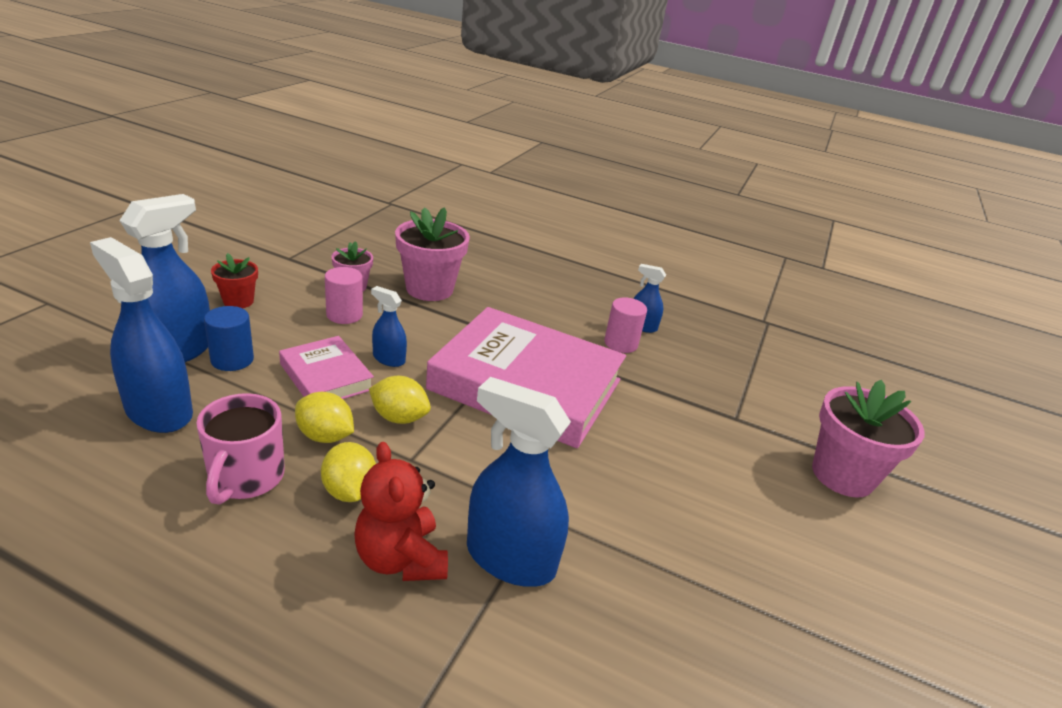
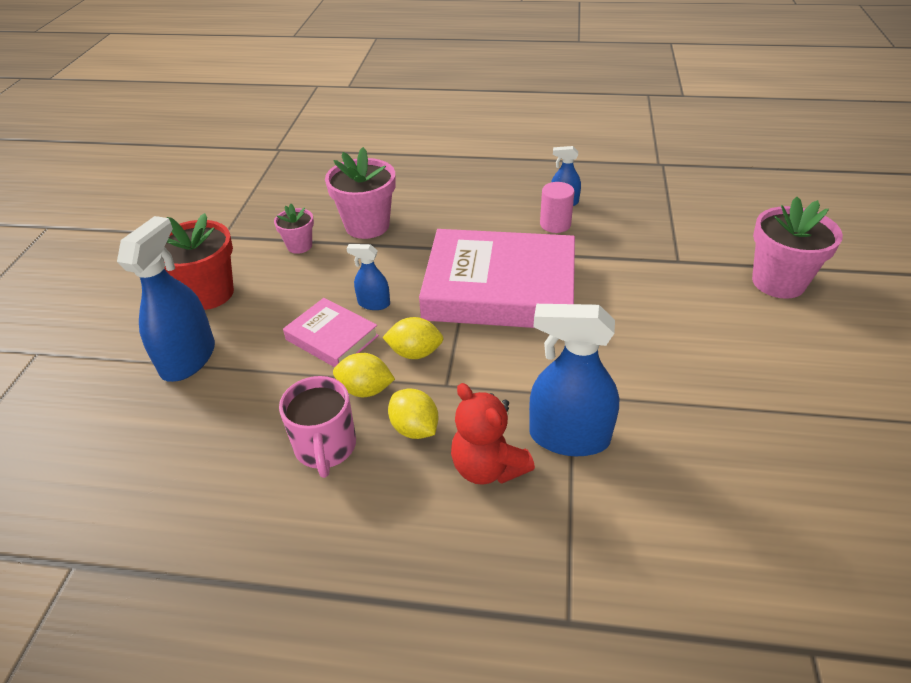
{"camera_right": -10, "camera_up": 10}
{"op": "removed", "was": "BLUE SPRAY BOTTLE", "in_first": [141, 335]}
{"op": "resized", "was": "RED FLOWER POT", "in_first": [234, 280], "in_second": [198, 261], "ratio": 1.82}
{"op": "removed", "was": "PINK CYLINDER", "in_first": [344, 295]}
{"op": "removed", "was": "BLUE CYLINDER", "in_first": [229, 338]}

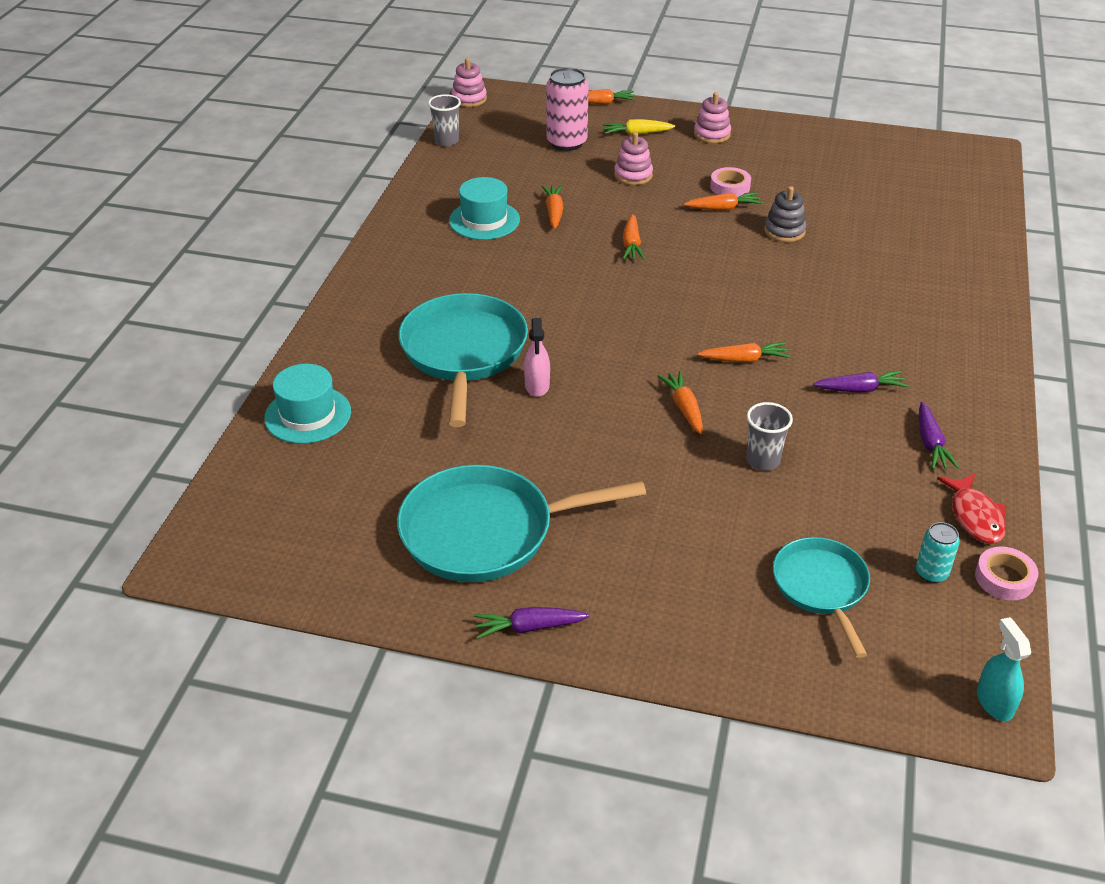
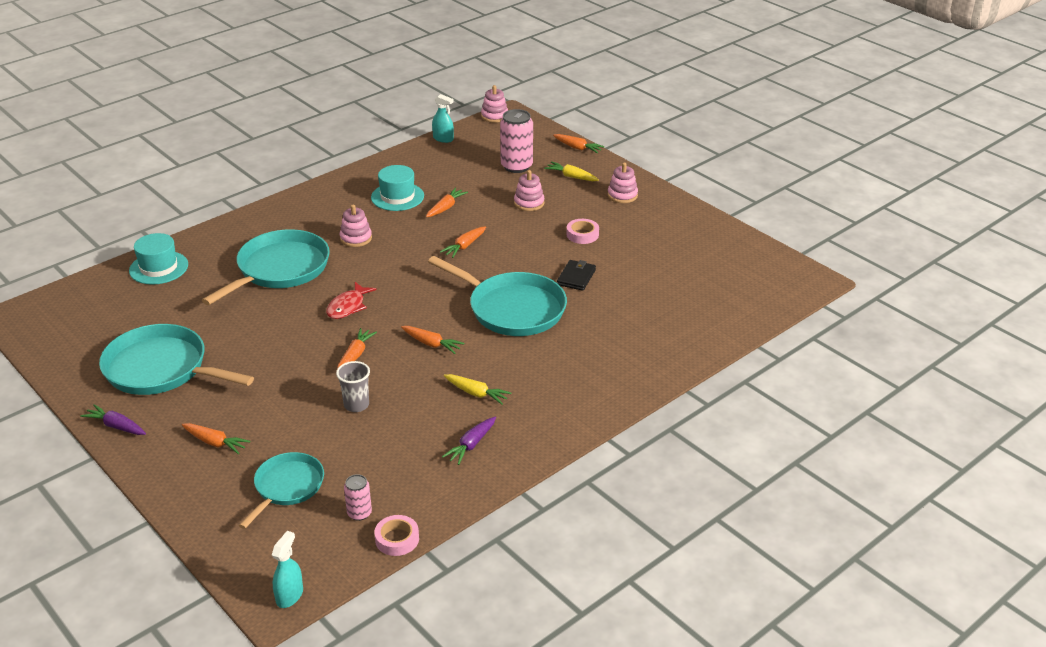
{"camera_right": 35, "camera_up": -5}
{"op": "replaced", "was": "GREY CUP", "now": "TURQUOISE SPRAY BOTTLE", "in_first": [444, 120], "in_second": [443, 118]}
{"op": "replaced", "was": "GREY STACKING TOY", "now": "BLACK WALLET", "in_first": [785, 214], "in_second": [576, 275]}
{"op": "moved", "was": "ORANGE CARROT", "in_first": [723, 201], "in_second": [216, 438]}
{"op": "removed", "was": "PINK SPRAY BOTTLE", "in_first": [537, 357]}
{"op": "recoloured", "was": "PURPLE CARROT", "now": "YELLOW CARROT", "in_first": [861, 382], "in_second": [477, 389]}
{"op": "moved", "was": "RED FISH", "in_first": [971, 508], "in_second": [351, 300]}
{"op": "recoloured", "was": "TURQUOISE CAN", "now": "PINK CAN", "in_first": [938, 552], "in_second": [358, 497]}
{"op": "added", "now": "PINK STACKING TOY", "in_second": [356, 226]}
{"op": "added", "now": "TURQUOISE PAN", "in_second": [497, 296]}

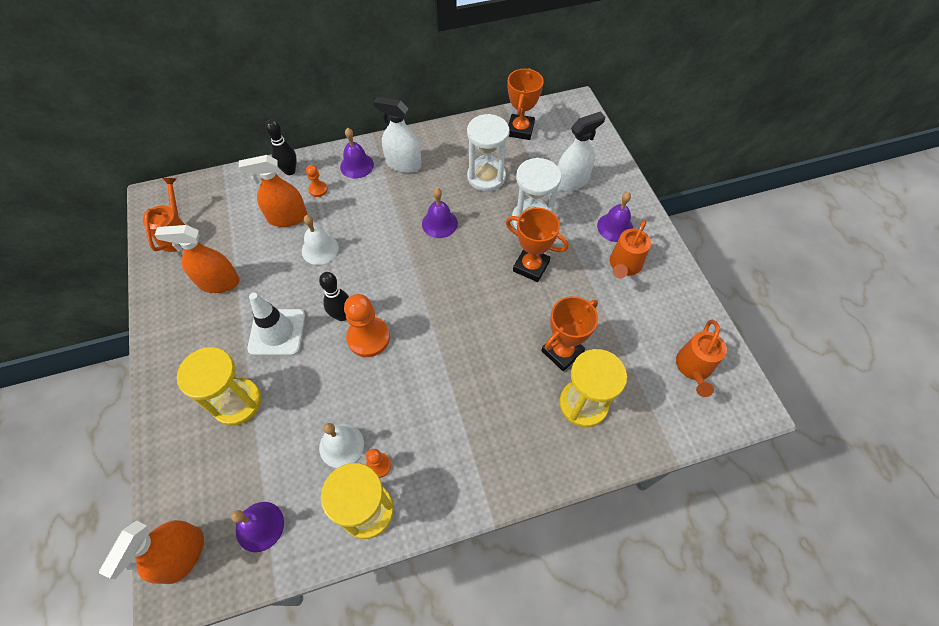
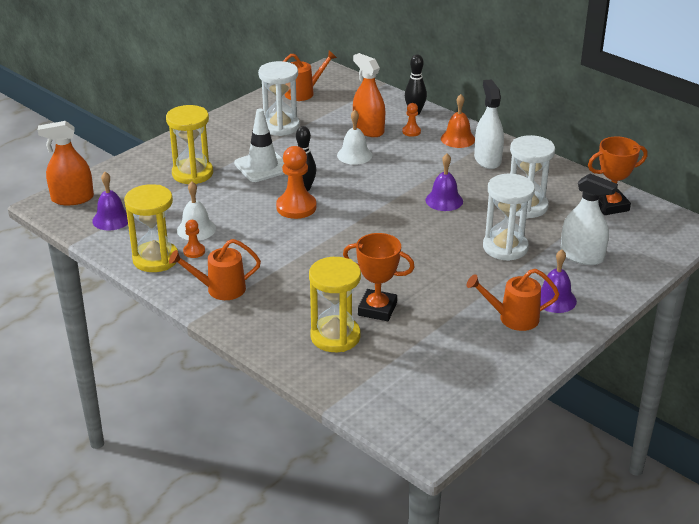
{"camera_right": 60, "camera_up": -25}
{"op": "recoloured", "was": "PURPLE BELL", "now": "ORANGE BELL", "in_first": [357, 153], "in_second": [458, 121]}
{"op": "removed", "was": "ORANGE TROPHY", "in_first": [537, 245]}
{"op": "replaced", "was": "ORANGE SPRAY BOTTLE", "now": "WHITE HOURGLASS", "in_first": [197, 259], "in_second": [279, 98]}
{"op": "moved", "was": "ORANGE WATERING CAN", "in_first": [701, 358], "in_second": [215, 269]}

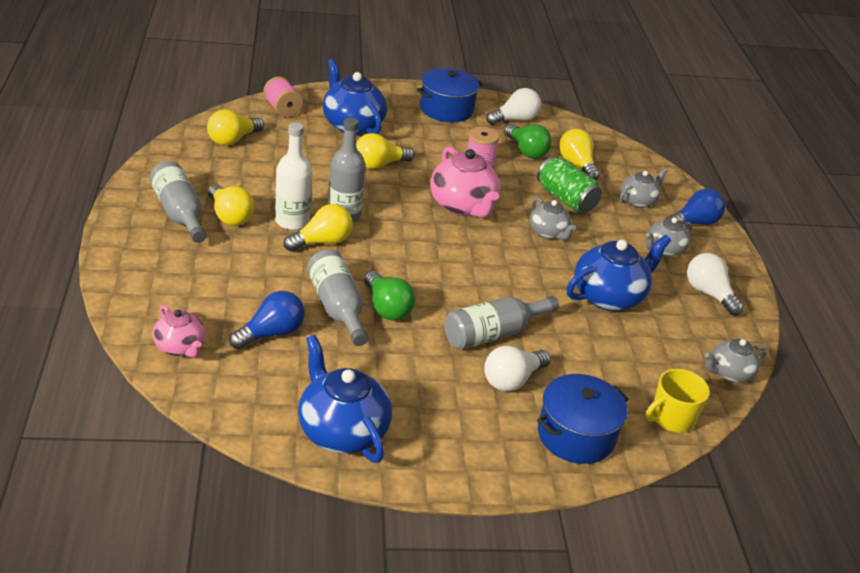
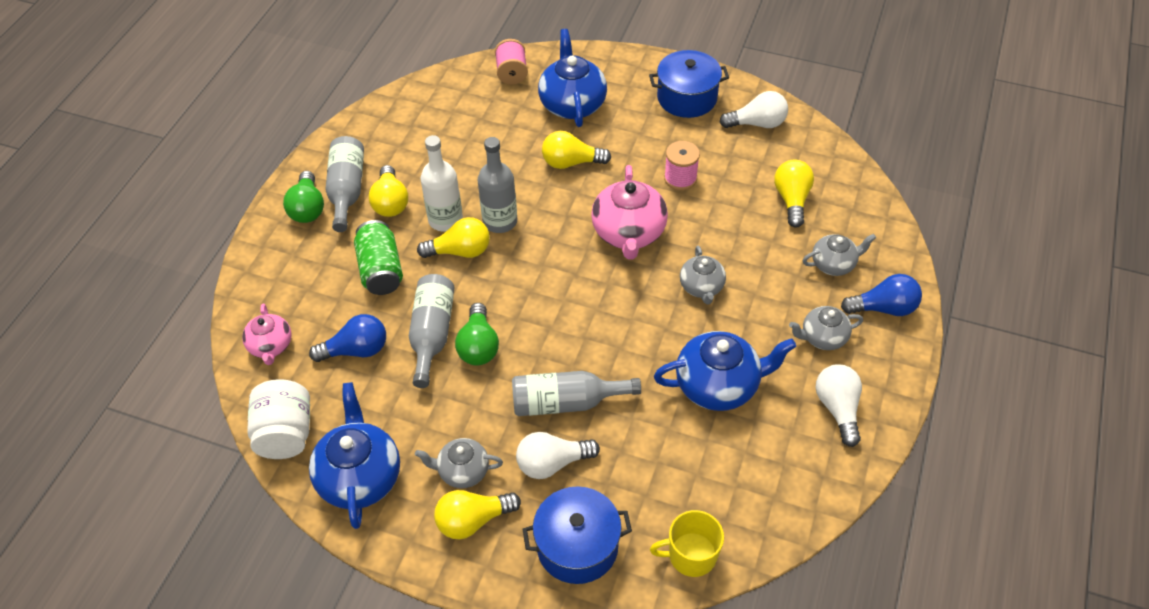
{"camera_right": 30, "camera_up": 15}
{"op": "moved", "was": "YELLOW LIGHT BULB", "in_first": [235, 127], "in_second": [477, 515]}
{"op": "moved", "was": "GREEN LIGHT BULB", "in_first": [528, 141], "in_second": [303, 197]}
{"op": "moved", "was": "GREEN CAN", "in_first": [569, 184], "in_second": [378, 257]}
{"op": "moved", "was": "GREY TEAPOT", "in_first": [736, 360], "in_second": [459, 463]}
{"op": "added", "now": "WHITE JAR", "in_second": [278, 419]}

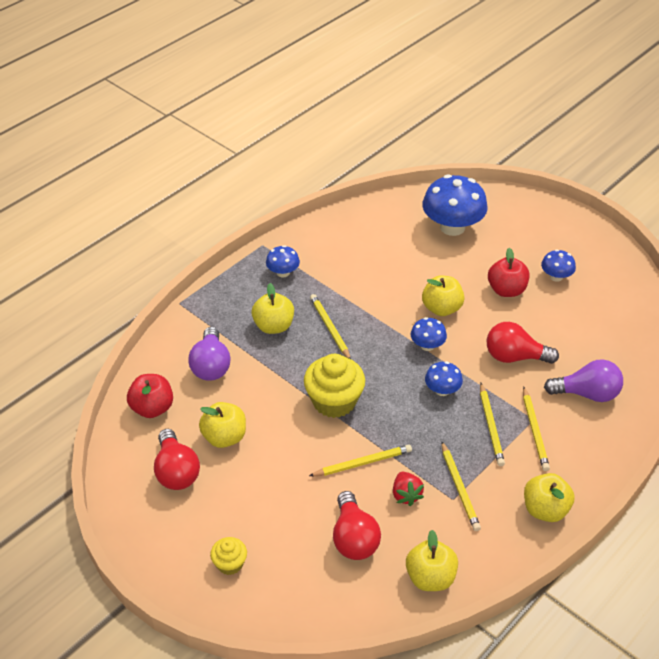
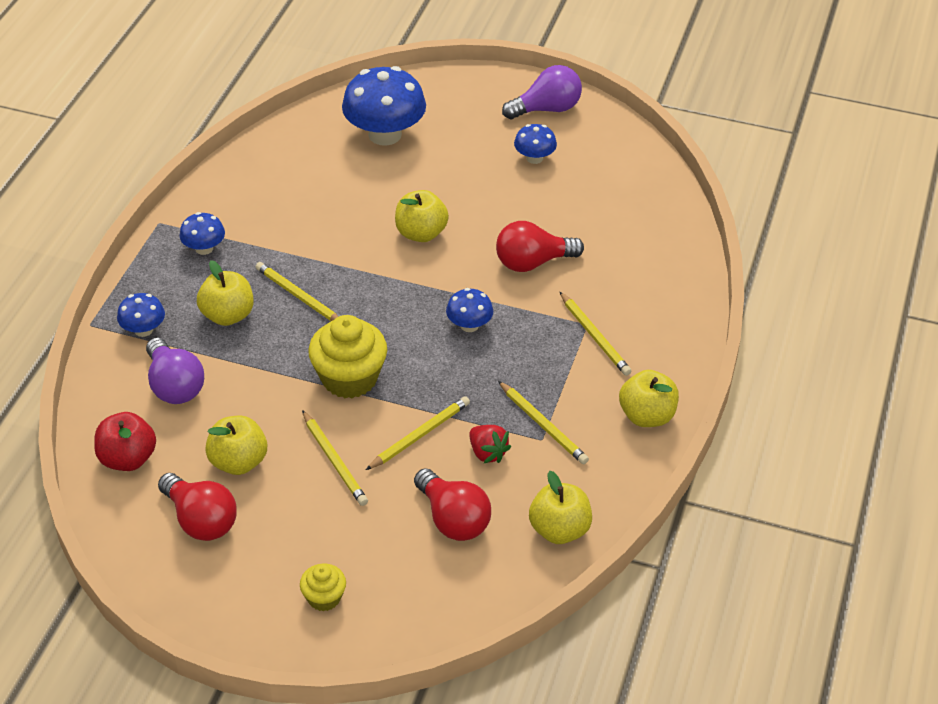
{"camera_right": -25, "camera_up": 0}
{"op": "removed", "was": "RED APPLE", "in_first": [508, 272]}
{"op": "moved", "was": "BLUE MUSHROOM", "in_first": [429, 334], "in_second": [141, 315]}
{"op": "moved", "was": "PURPLE LIGHT BULB", "in_first": [583, 380], "in_second": [542, 92]}
{"op": "moved", "was": "YELLOW PENCIL", "in_first": [492, 424], "in_second": [335, 458]}

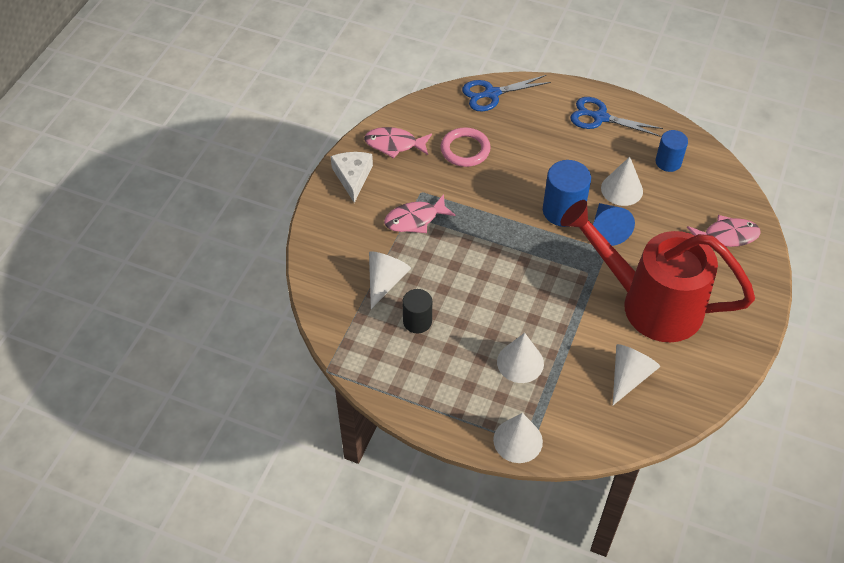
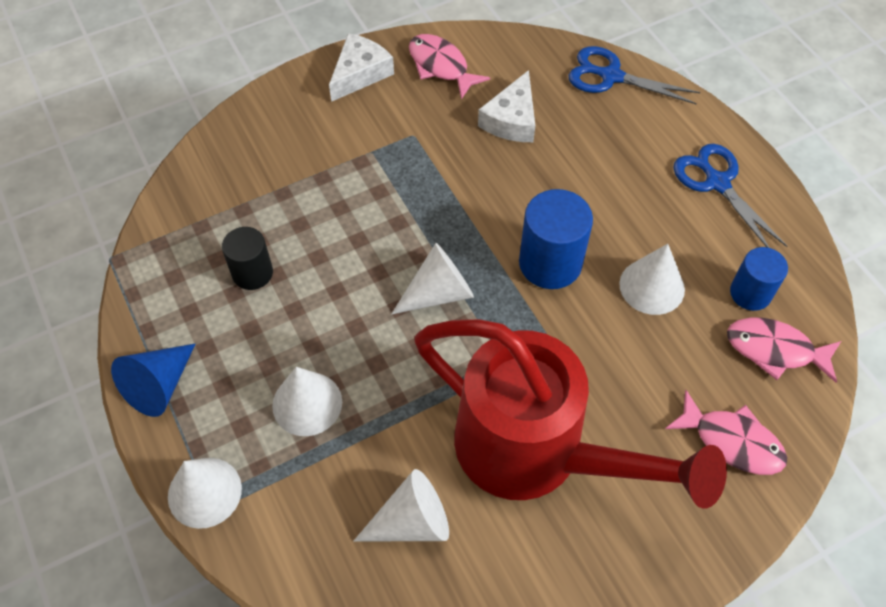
{"camera_right": 40, "camera_up": 5}
{"op": "replaced", "was": "PINK RING", "now": "WHITE CHEESE", "in_first": [465, 147], "in_second": [506, 106]}
{"op": "moved", "was": "PINK FISH", "in_first": [420, 213], "in_second": [784, 350]}
{"op": "turned", "was": "RED WATERING CAN", "in_first": [657, 271], "in_second": [571, 414], "clockwise": 150}
{"op": "moved", "was": "BLUE CONE", "in_first": [614, 224], "in_second": [153, 380]}
{"op": "moved", "was": "WHITE CONE", "in_first": [390, 280], "in_second": [433, 278]}

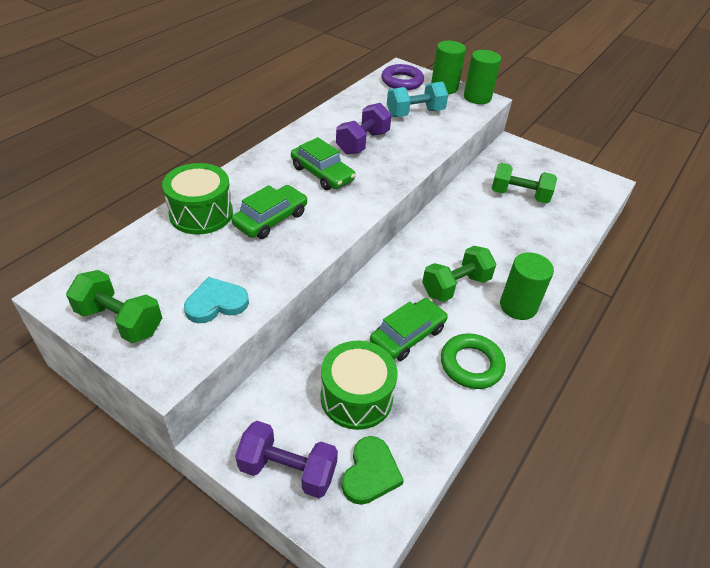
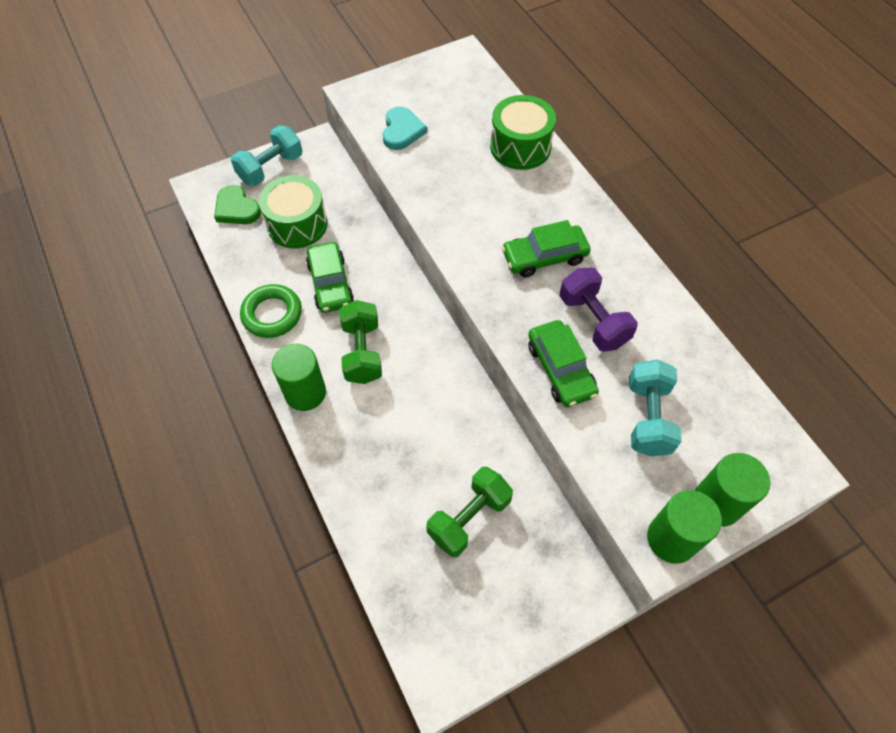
{"camera_right": 120, "camera_up": 15}
{"op": "removed", "was": "PURPLE RING", "in_first": [402, 77]}
{"op": "moved", "was": "GREEN CAR", "in_first": [269, 212], "in_second": [563, 363]}
{"op": "removed", "was": "GREEN DUMBBELL", "in_first": [114, 306]}
{"op": "recoloured", "was": "PURPLE DUMBBELL", "now": "TURQUOISE DUMBBELL", "in_first": [286, 459], "in_second": [266, 156]}

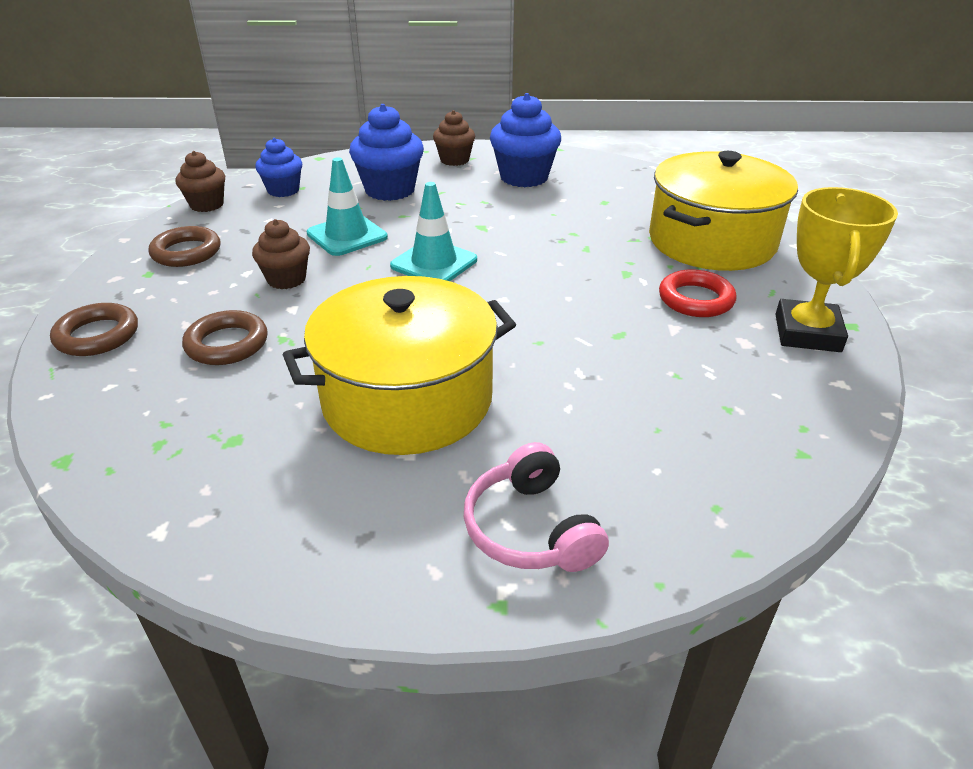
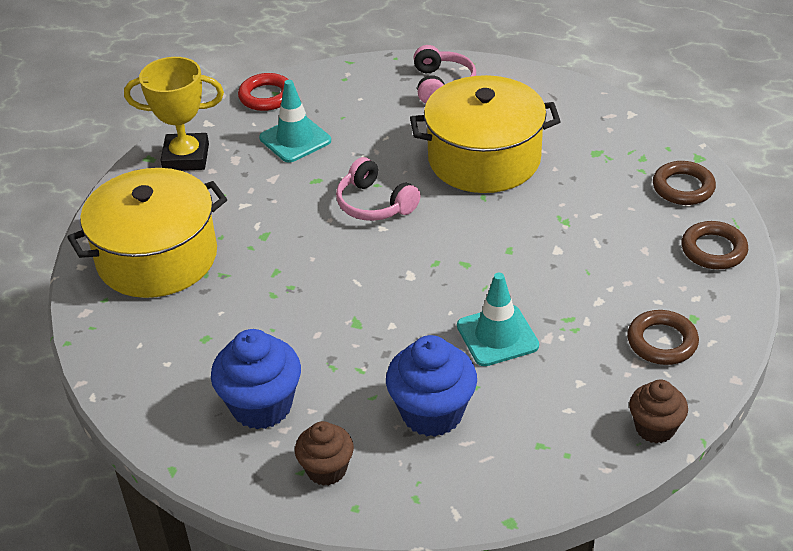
{"camera_right": -160, "camera_up": 5}
{"op": "removed", "was": "BLUE CUPCAKE", "in_first": [278, 167]}
{"op": "moved", "was": "TURQUOISE TRAFFIC CONE", "in_first": [433, 231], "in_second": [295, 121]}
{"op": "turned", "was": "YELLOW TROPHY", "in_first": [836, 269], "in_second": [174, 114], "clockwise": 60}
{"op": "removed", "was": "BROWN CUPCAKE", "in_first": [281, 254]}
{"op": "moved", "was": "RED RING", "in_first": [698, 293], "in_second": [263, 92]}
{"op": "moved", "was": "BROWN RING", "in_first": [225, 337], "in_second": [684, 183]}
{"op": "added", "now": "PINK HEADPHONES", "in_second": [378, 189]}

